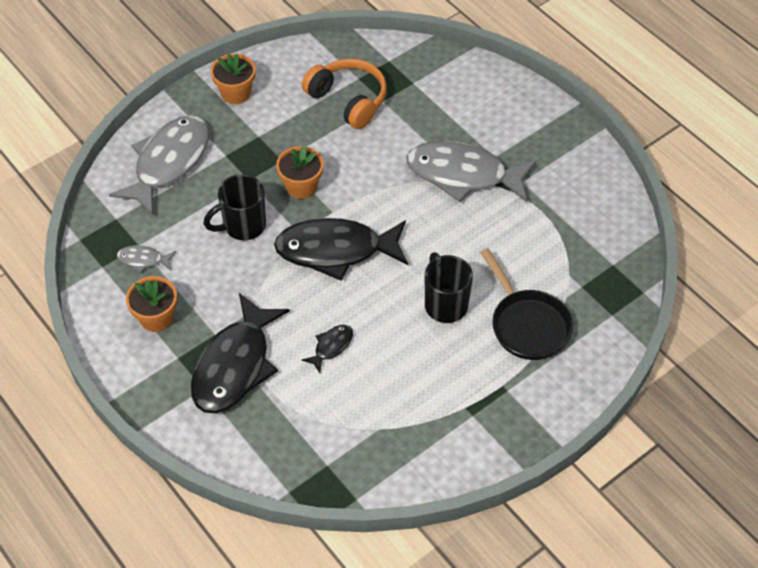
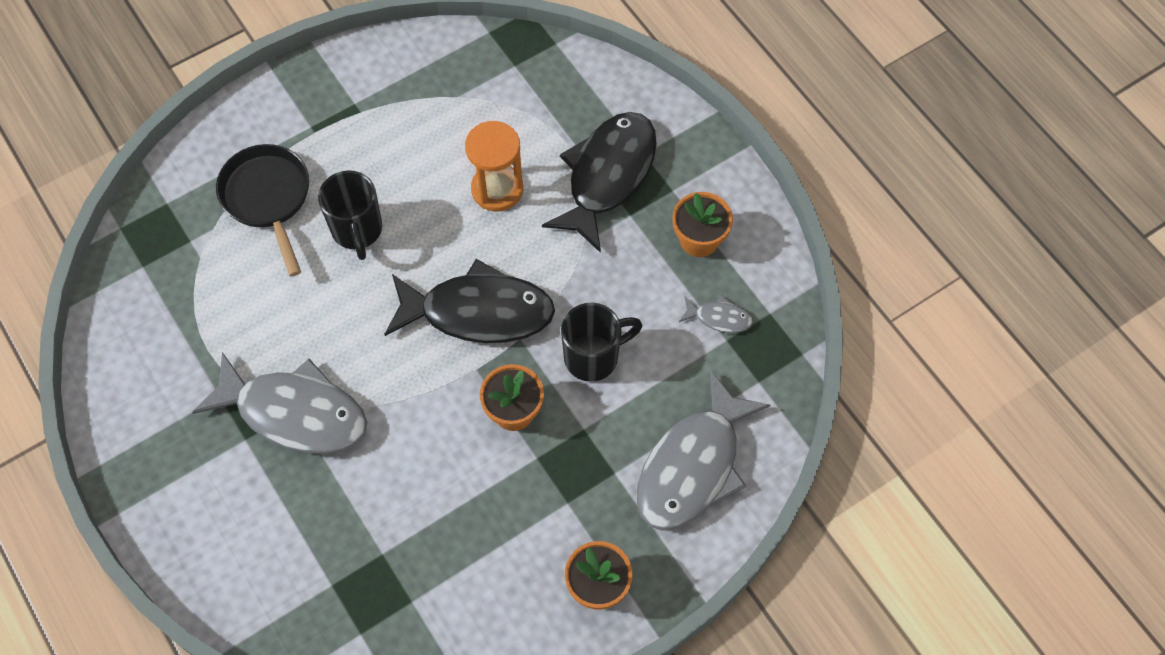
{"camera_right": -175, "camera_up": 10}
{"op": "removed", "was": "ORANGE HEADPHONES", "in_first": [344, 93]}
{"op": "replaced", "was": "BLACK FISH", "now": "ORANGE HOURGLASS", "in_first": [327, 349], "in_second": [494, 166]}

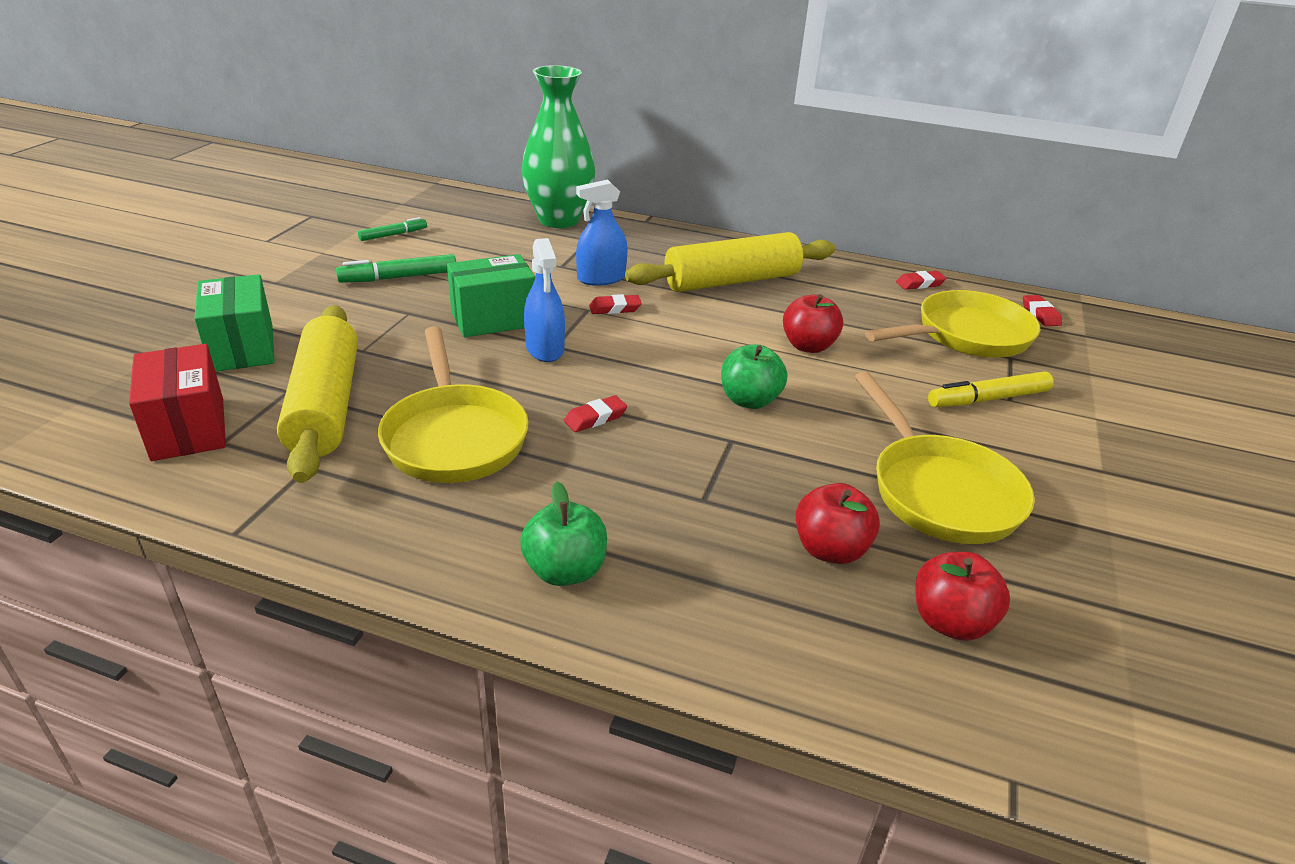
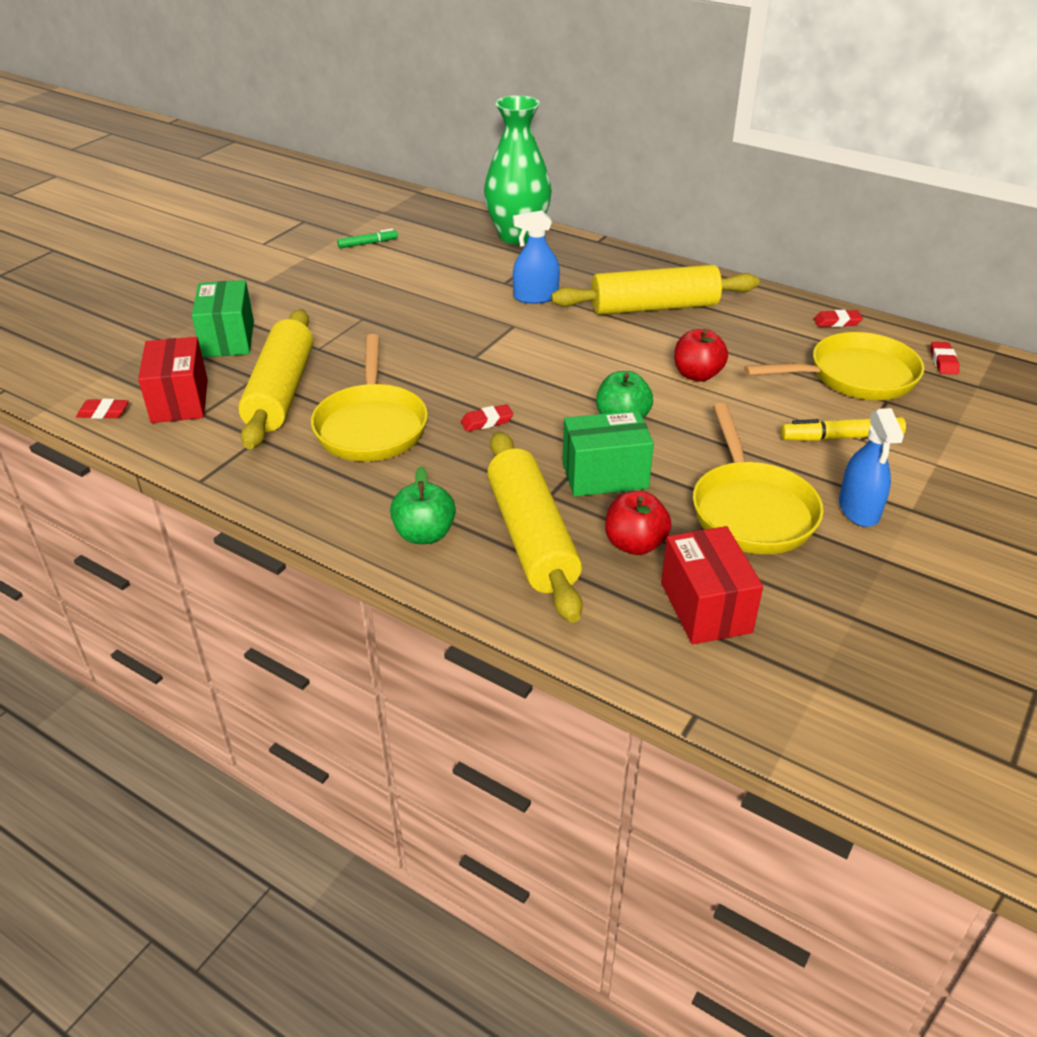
{"camera_right": 15, "camera_up": 5}
{"op": "moved", "was": "BLUE SPRAY BOTTLE", "in_first": [544, 300], "in_second": [871, 467]}
{"op": "removed", "was": "GREEN MARKER", "in_first": [396, 268]}
{"op": "moved", "was": "GREEN BOX", "in_first": [491, 295], "in_second": [608, 453]}
{"op": "moved", "was": "RED ERASER", "in_first": [615, 304], "in_second": [102, 409]}
{"op": "replaced", "was": "RED APPLE", "now": "RED BOX", "in_first": [962, 596], "in_second": [712, 585]}
{"op": "added", "now": "YELLOW ROLLING PIN", "in_second": [535, 527]}

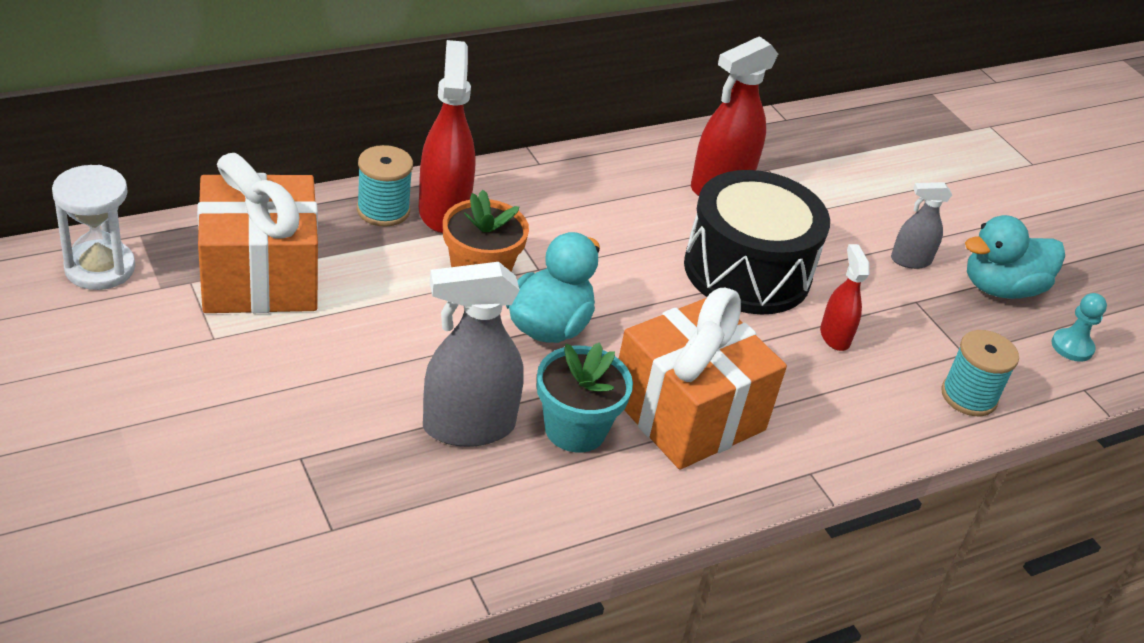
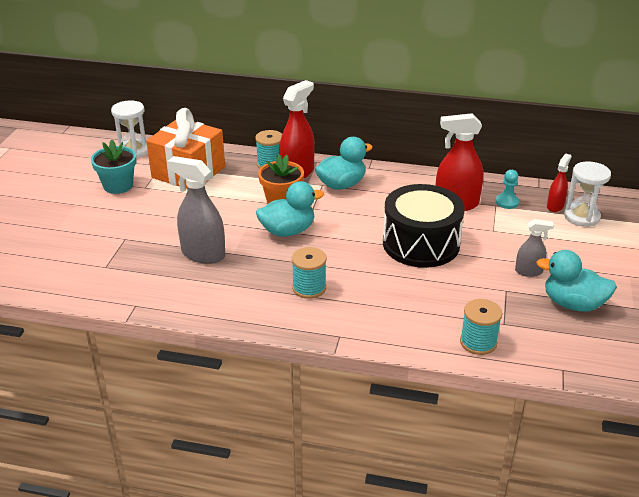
{"camera_right": 45, "camera_up": -5}
{"op": "turned", "was": "GREY SPRAY BOTTLE", "in_first": [921, 225], "in_second": [534, 248], "clockwise": 150}
{"op": "moved", "was": "RED SPRAY BOTTLE", "in_first": [845, 297], "in_second": [559, 183]}
{"op": "replaced", "was": "ORANGE GIFT", "now": "TURQUOISE SPOOL", "in_first": [703, 378], "in_second": [309, 273]}
{"op": "moved", "was": "TURQUOISE PAWN", "in_first": [1079, 327], "in_second": [507, 189]}
{"op": "moved", "was": "TURQUOISE FLOWER POT", "in_first": [585, 397], "in_second": [113, 167]}
{"op": "added", "now": "TURQUOISE DUCK", "in_second": [344, 163]}
{"op": "added", "now": "WHITE HOURGLASS", "in_second": [587, 194]}

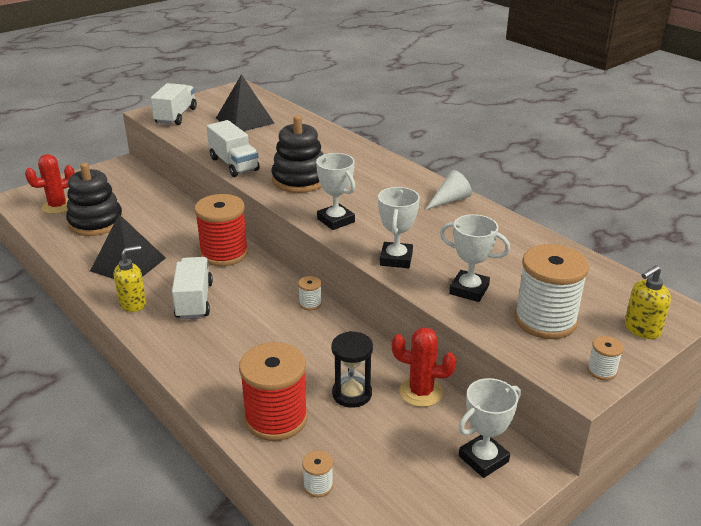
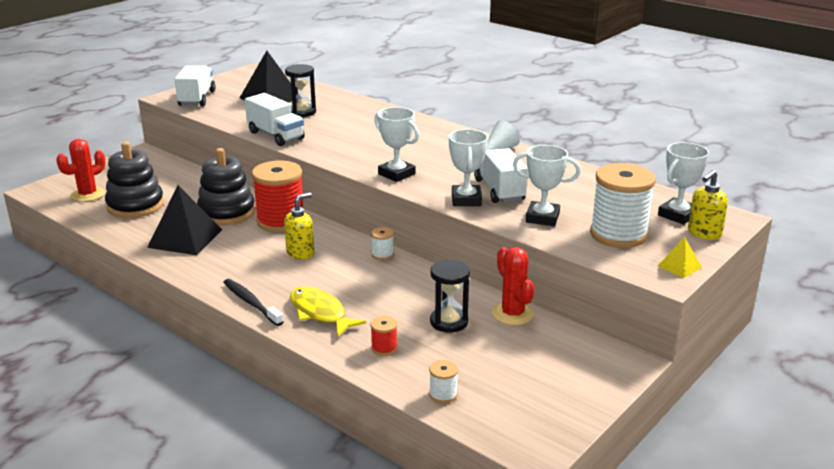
{"camera_right": -10, "camera_up": -5}
{"op": "moved", "was": "BLACK STACKING TOY", "in_first": [297, 154], "in_second": [226, 186]}
{"op": "moved", "was": "YELLOW SOAP DISPENSER", "in_first": [129, 278], "in_second": [299, 226]}
{"op": "moved", "was": "WHITE TRUCK", "in_first": [192, 288], "in_second": [501, 175]}
{"op": "turned", "was": "RED CACTUS", "in_first": [424, 367], "in_second": [513, 286], "clockwise": 60}
{"op": "replaced", "was": "WHITE SPOOL", "now": "YELLOW PYRAMID", "in_first": [605, 358], "in_second": [680, 257]}
{"op": "resized", "was": "RED SPOOL", "in_first": [273, 391], "in_second": [384, 336], "ratio": 0.43}
{"op": "moved", "was": "WHITE TROPHY", "in_first": [489, 428], "in_second": [683, 183]}
{"op": "added", "now": "BLACK HOURGLASS", "in_second": [300, 90]}
{"op": "added", "now": "BLACK TOOTHBRUSH", "in_second": [253, 302]}
{"op": "added", "now": "YELLOW FISH", "in_second": [328, 312]}

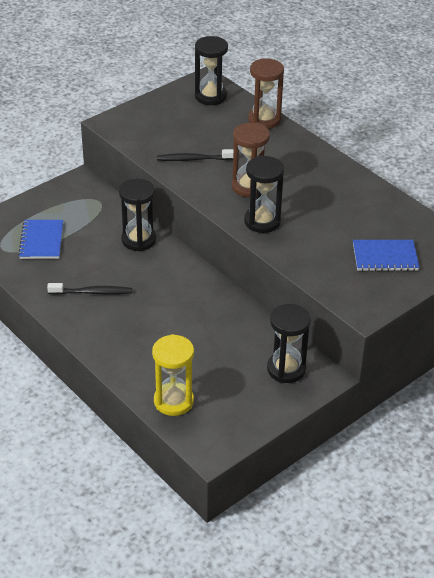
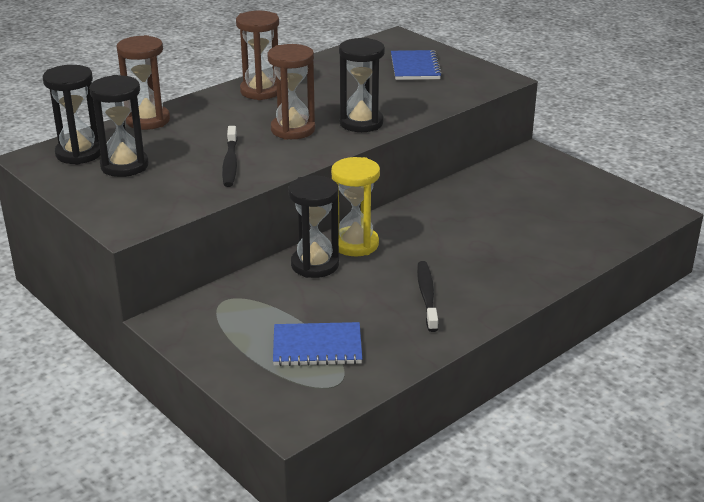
{"camera_right": -90, "camera_up": -10}
{"op": "moved", "was": "BLACK HOURGLASS", "in_first": [289, 343], "in_second": [119, 126]}
{"op": "moved", "was": "YELLOW HOURGLASS", "in_first": [173, 375], "in_second": [355, 206]}
{"op": "added", "now": "BROWN HOURGLASS", "in_second": [257, 55]}

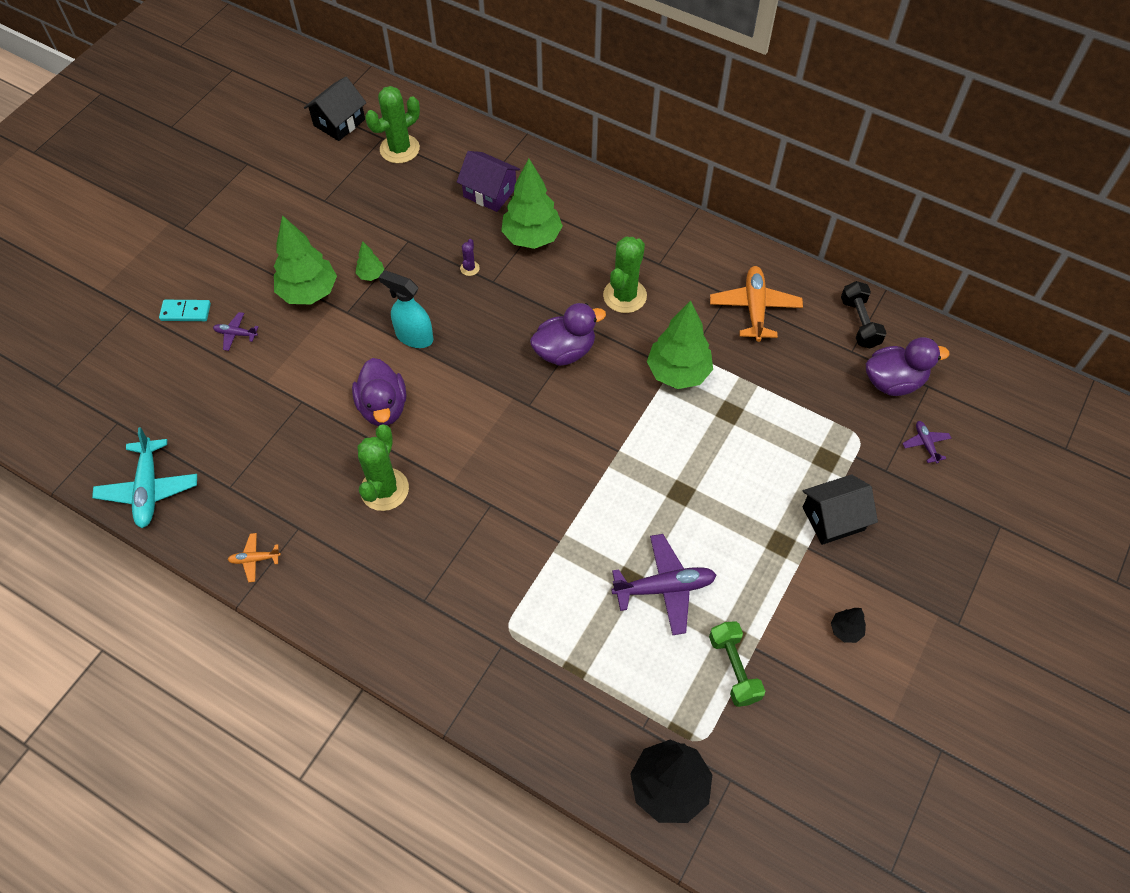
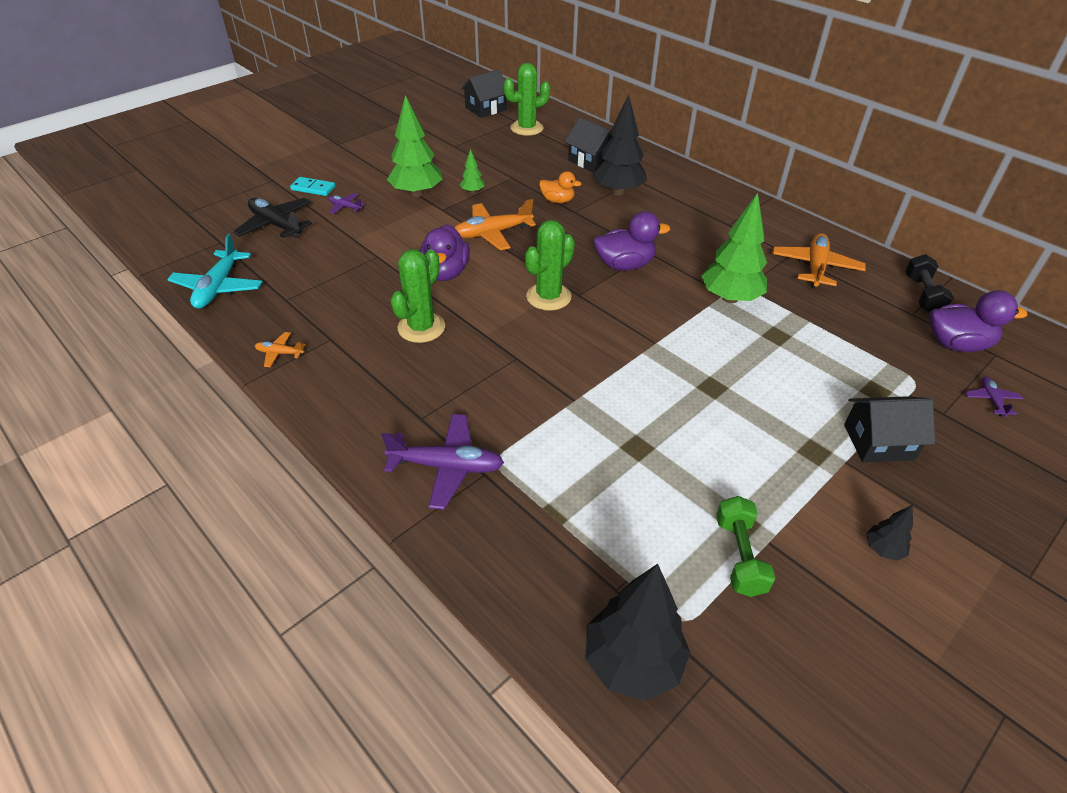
{"camera_right": 15, "camera_up": -15}
{"op": "recoloured", "was": "PURPLE HOUSE", "now": "BLACK HOUSE", "in_first": [488, 181], "in_second": [588, 145]}
{"op": "recoloured", "was": "GREEN TREE", "now": "BLACK TREE", "in_first": [532, 203], "in_second": [619, 144]}
{"op": "moved", "was": "GREEN CACTUS", "in_first": [625, 275], "in_second": [550, 265]}
{"op": "replaced", "was": "PURPLE CACTUS", "now": "ORANGE DUCK", "in_first": [470, 257], "in_second": [560, 187]}
{"op": "replaced", "was": "TURQUOISE SPRAY BOTTLE", "now": "ORANGE PLANE", "in_first": [406, 309], "in_second": [495, 224]}
{"op": "moved", "was": "PURPLE PLANE", "in_first": [663, 584], "in_second": [442, 462]}
{"op": "added", "now": "BLACK PLANE", "in_second": [272, 218]}

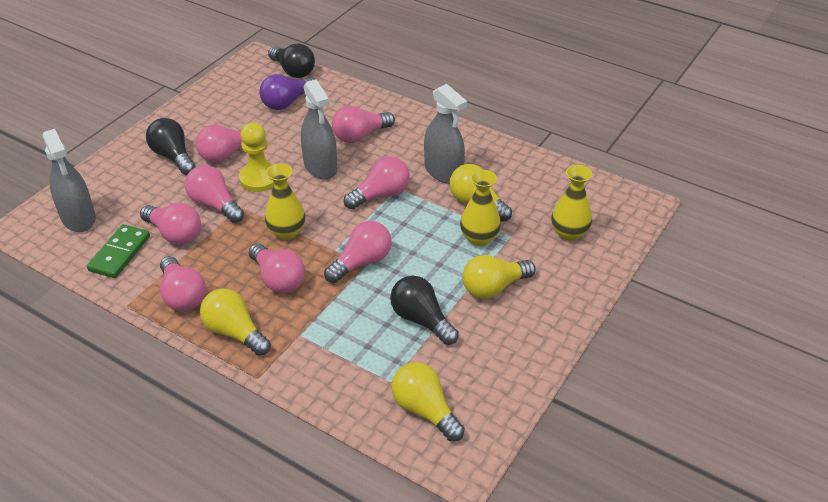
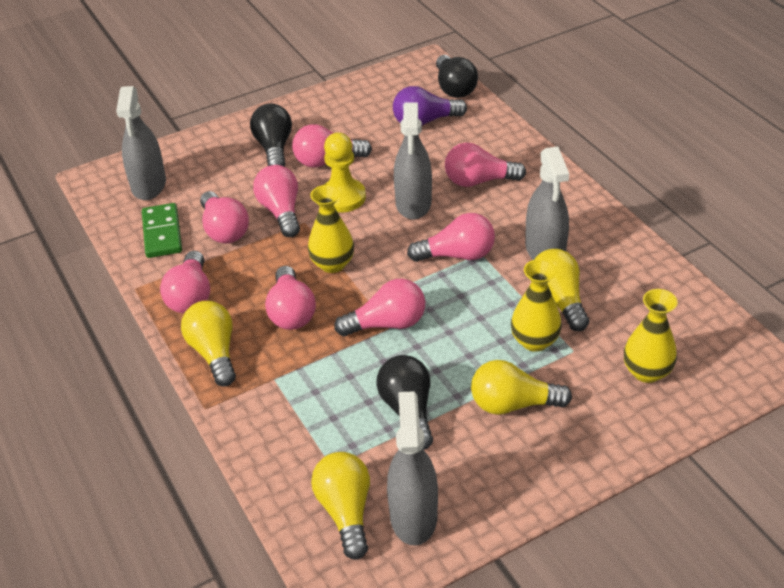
{"camera_right": 30, "camera_up": 0}
{"op": "turned", "was": "GREEN DOMINO", "in_first": [118, 251], "in_second": [162, 230], "clockwise": -60}
{"op": "added", "now": "GREY SPRAY BOTTLE", "in_second": [412, 468]}

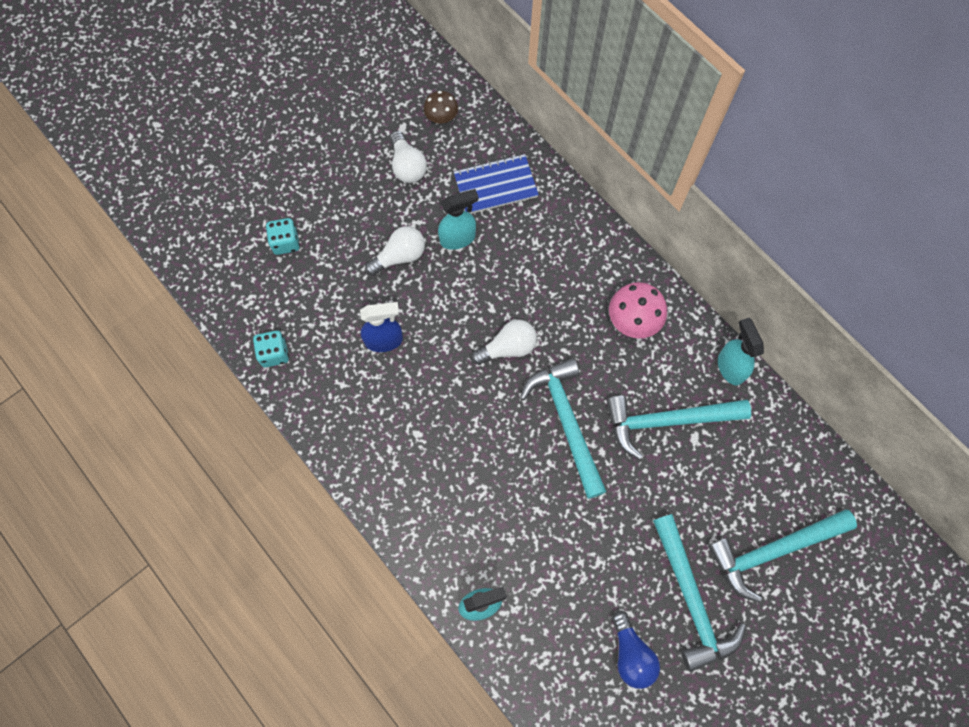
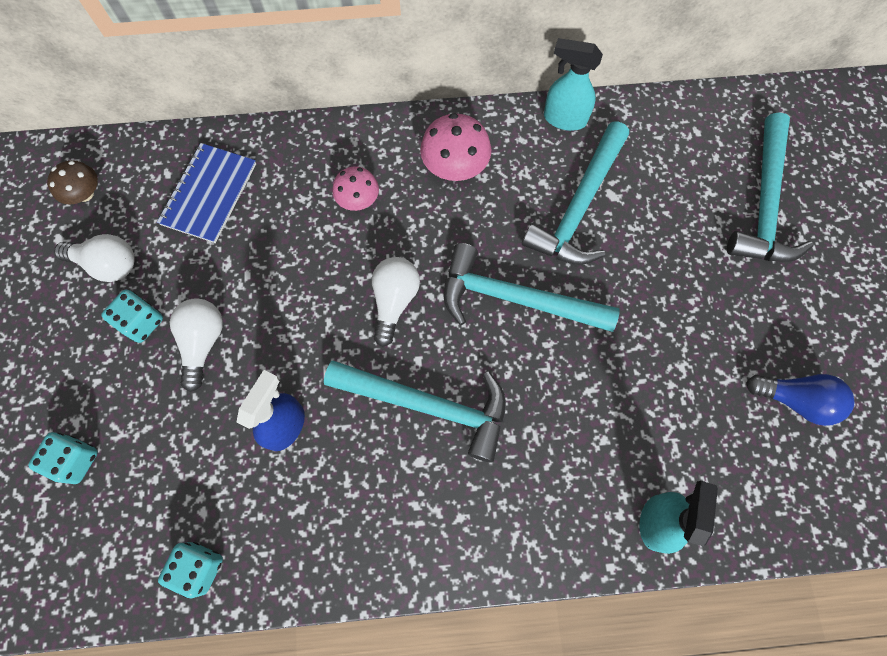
{"camera_right": -55, "camera_up": 0}
{"op": "removed", "was": "TURQUOISE SPRAY BOTTLE", "in_first": [458, 219]}
{"op": "moved", "was": "TURQUOISE HAMMER", "in_first": [699, 593], "in_second": [415, 412]}
{"op": "added", "now": "PINK MUSHROOM", "in_second": [355, 188]}
{"op": "added", "now": "TURQUOISE DICE", "in_second": [132, 316]}

